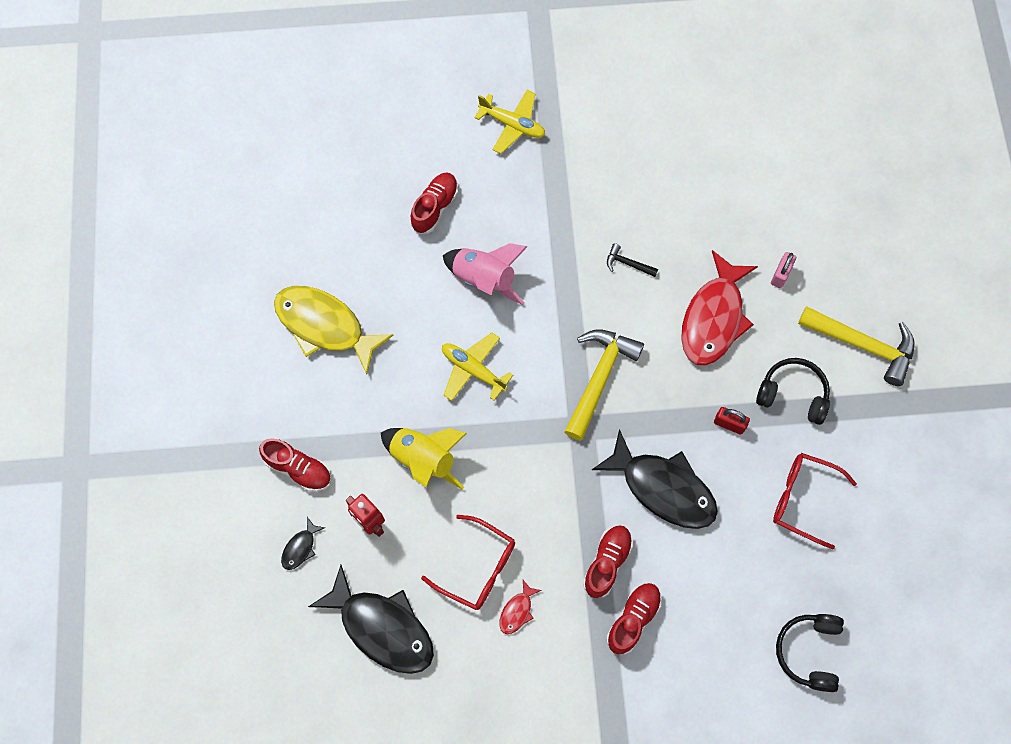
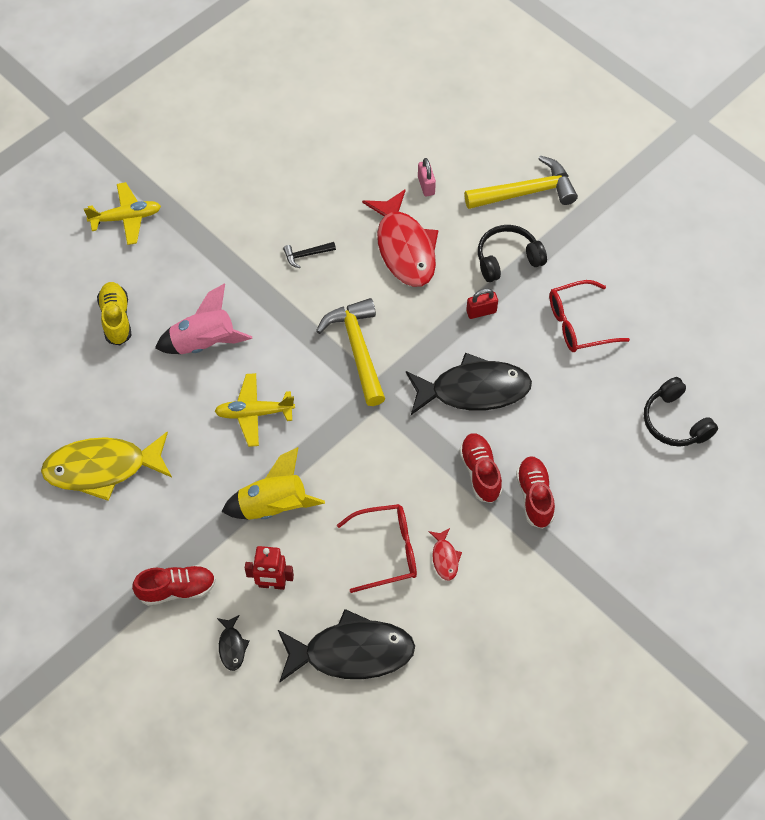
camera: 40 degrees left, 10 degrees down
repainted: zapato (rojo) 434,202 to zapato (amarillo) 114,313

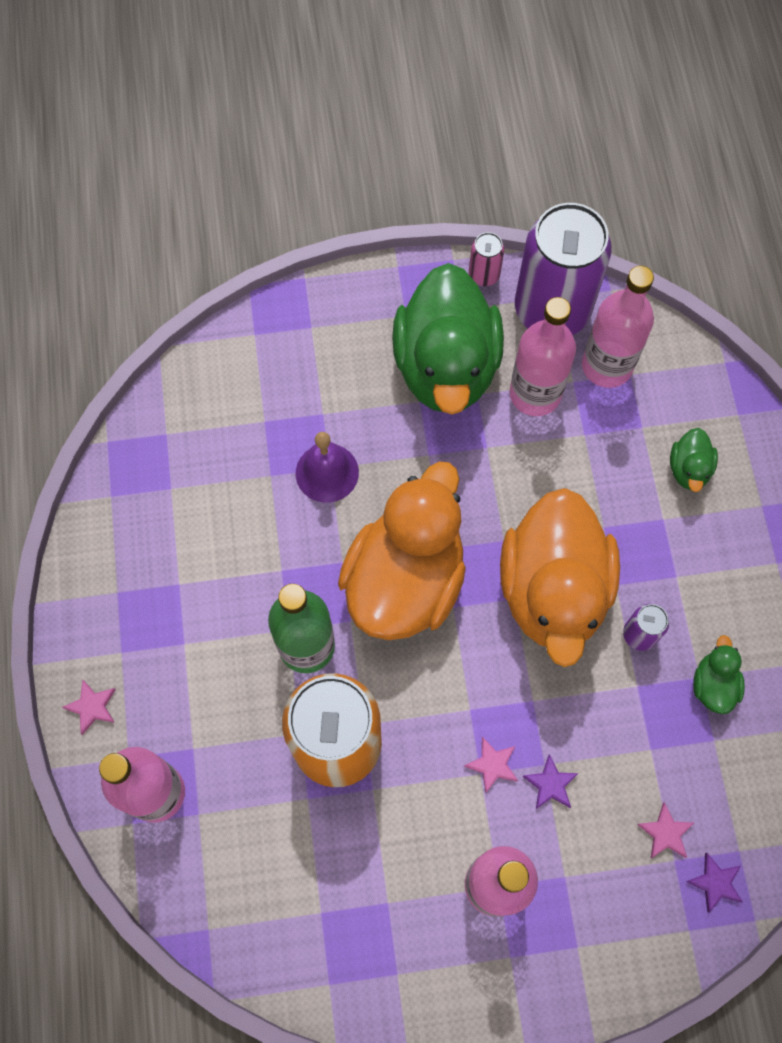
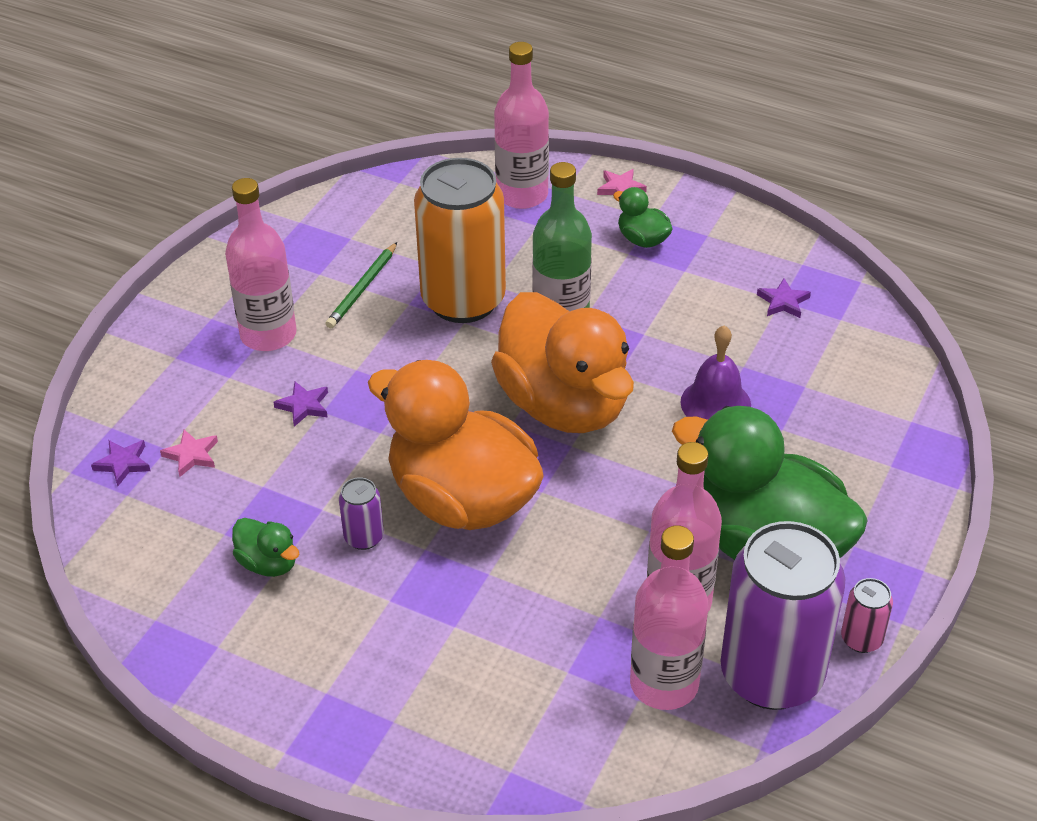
camera: 125 degrees right, 25 degrees down
gone: estrella (rosa) 491,765
new: lápiz (verde) 361,285; estrella (morado) 784,298
shifted: pato (verde) 694,460 to 642,217

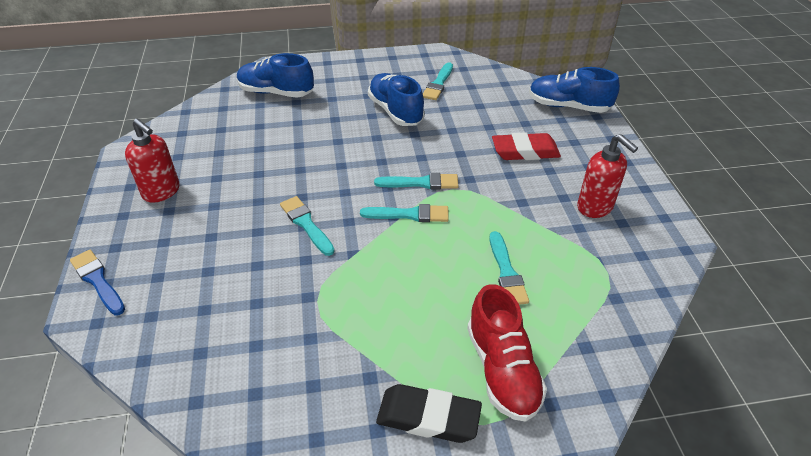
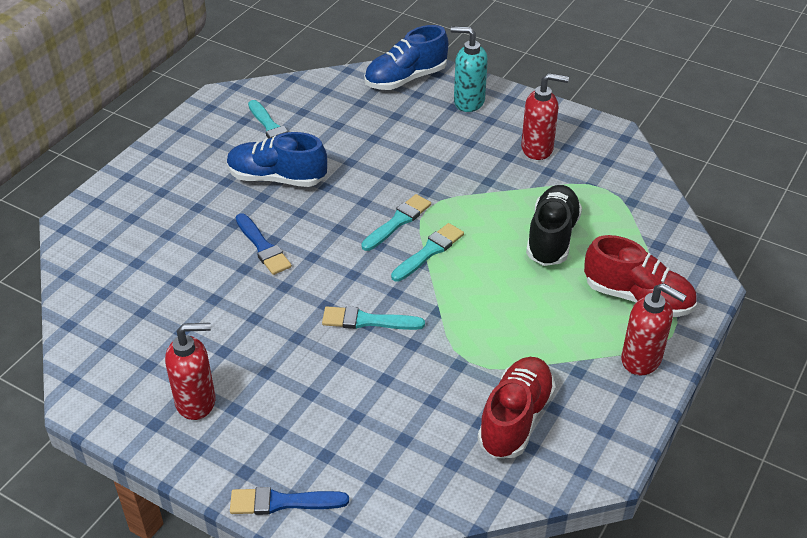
camera: 50 degrees left, 0 degrees up
gone: zapato (azul) 275,75; goma de borrar (rojo) 526,146
new: dispensador de jabón (turquesa) 469,69; pincel (azul) 264,244; zapato (rojo) 517,407
swapped: pincel (turquesa) 509,268 to zapato (negro) 554,225; goma de borrar (negro) 429,413 to dispensador de jabón (rojo) 654,329

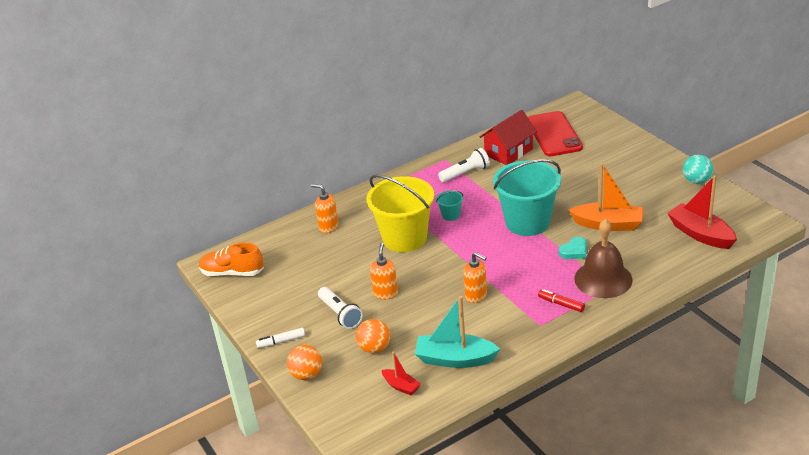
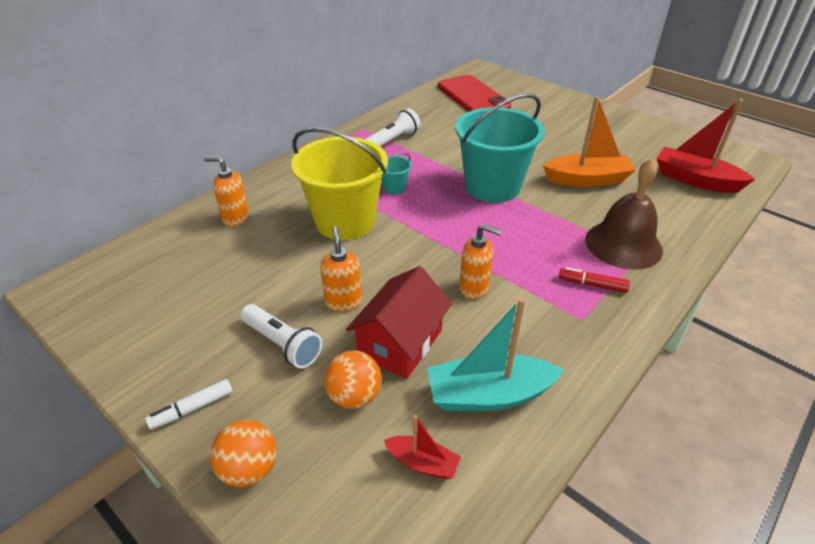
camera: 20 degrees left, 5 degrees up
gone: pelota (turquesa) 698,169; corazón (turquesa) 573,248; zapato (naranja) 231,259
shifted: casa (rojo) 508,137 to 399,322

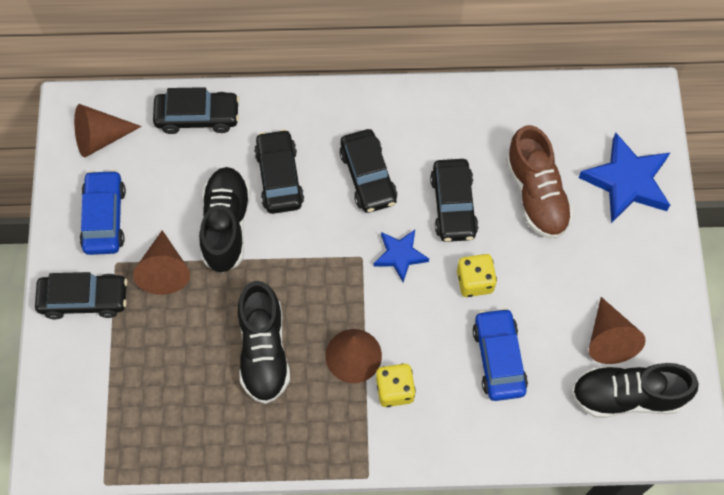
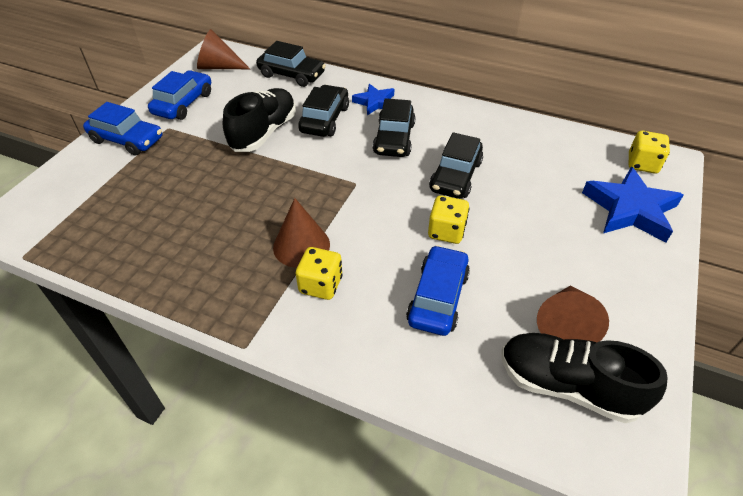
camera: 25 degrees right, 20 degrees down
gone: zapato (marrón) 540,182; cono (marrón) 161,262; zapato (negro) 264,342
new: dado (amarillo) 649,152
shifted: estrella (azul) 401,256 to 373,99
repainted: coche (negro) 81,295 to coche (azul) 122,129

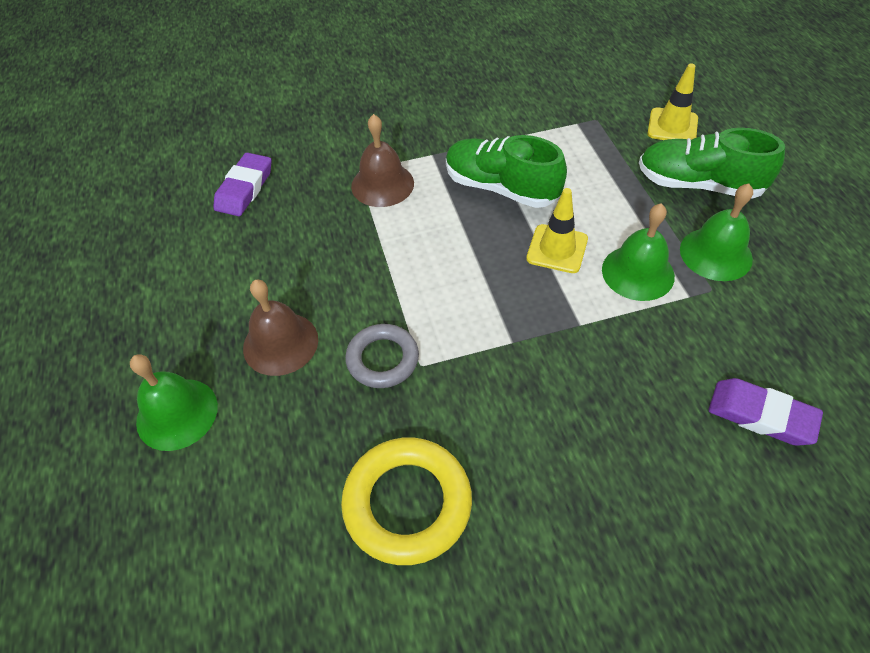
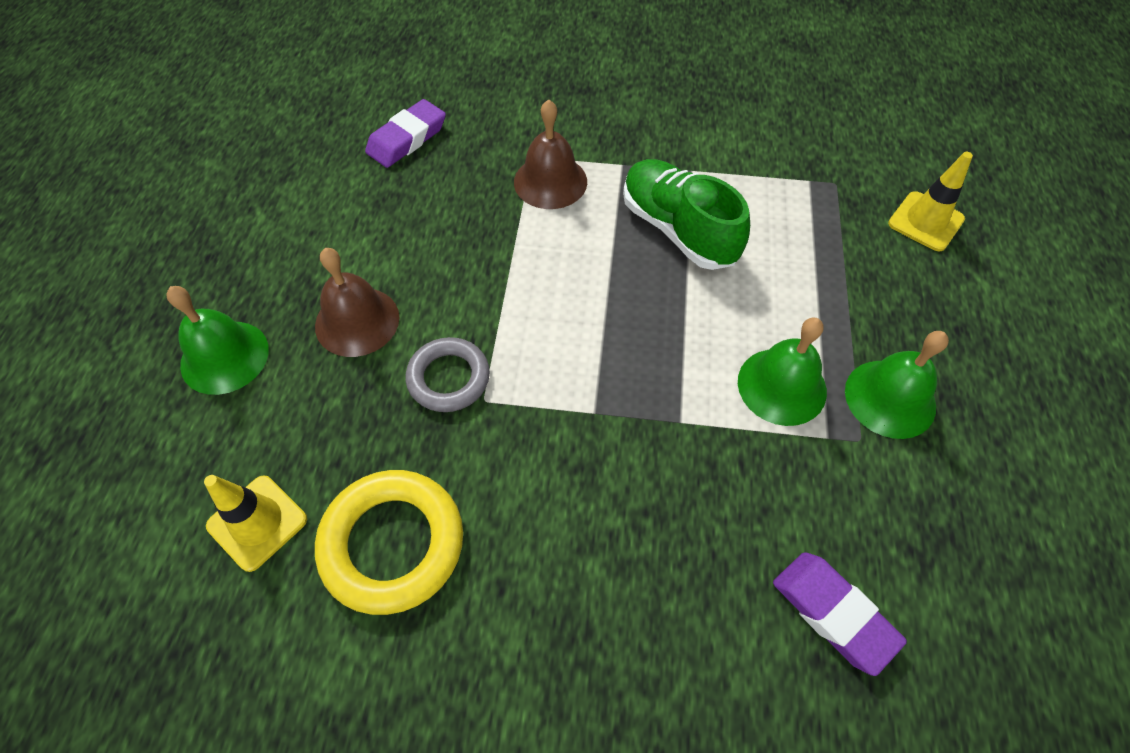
camera: 20 degrees right, 5 degrees up
gone: zapato (verde) 712,163
shifted: cono de tráfico (amarillo) 557,230 to 255,523

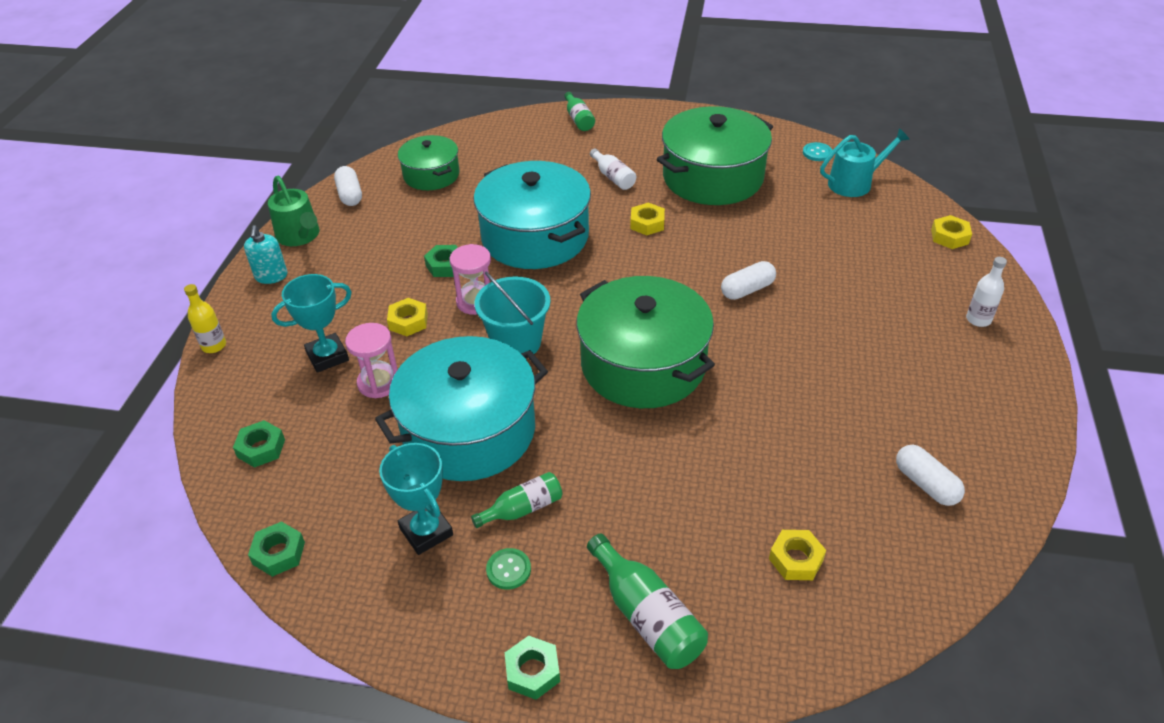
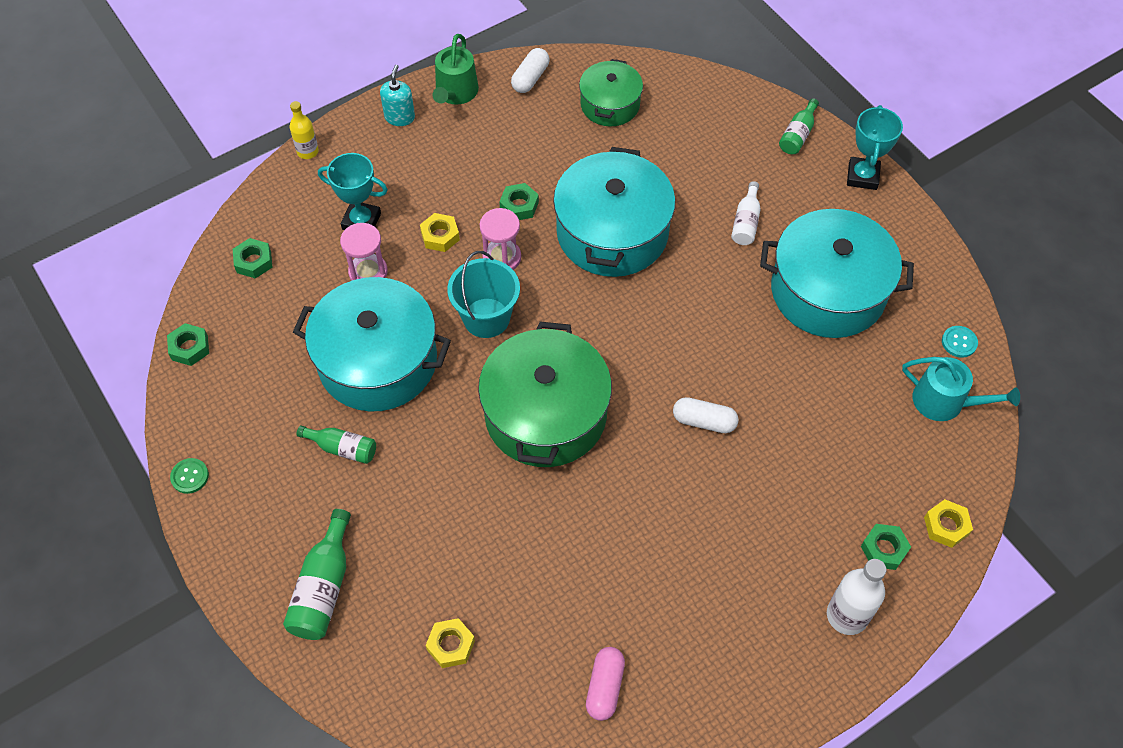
camera: 45 degrees right, 15 degrees up
gone: tuerca (amarillo) 647,219
shifted: trofeo (turquesa) 416,499 to 875,147; botón (verde) 508,569 to 189,476; tuerca (verde) 532,668 to 886,547
repainted: olla (verde) 715,155 to olla (turquesa) 837,273; cápsula (blanco) 930,475 to cápsula (rosa) 605,684
rotated: dispensador de jabón (turquesa) 265,254 = 397,95 150 degrees clockwise
scaled: botella (blanco) 986,292 = 856,597 x1.55

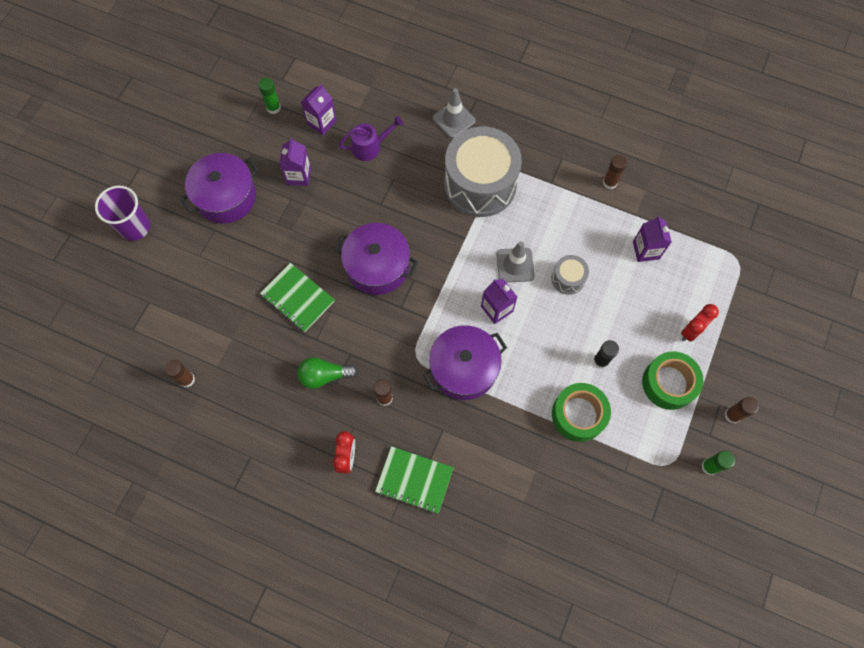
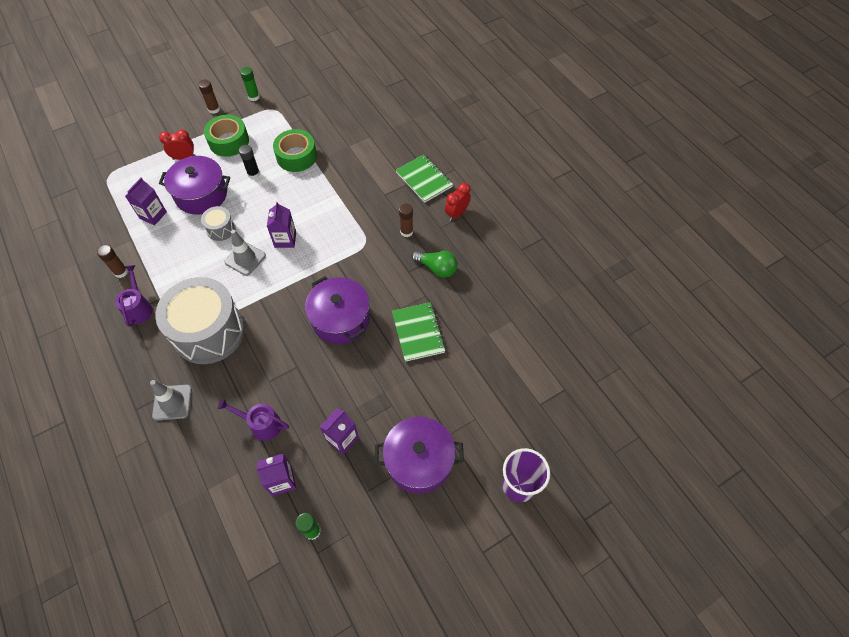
camera: 145 degrees left, 10 degrees down
gone: barra de pegamento (marrón) 179,373
new: regadera (morado) 134,296
shifted: olla (morado) 465,362 to 194,185

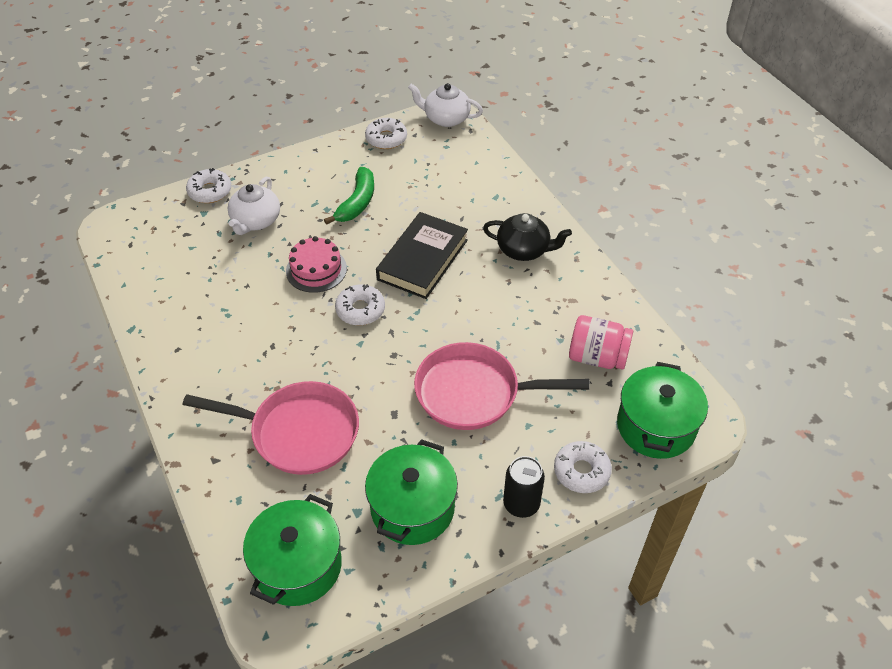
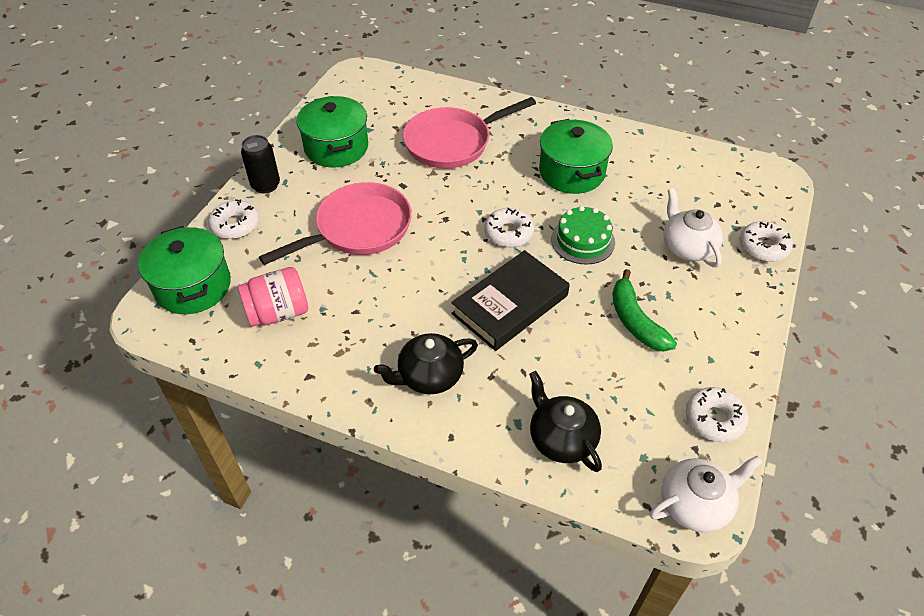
camera: 140 degrees right, 0 degrees up
new: tetera (negro) 565,421
shifted: olla (verde) 292,550 to 576,156
repainted: tarta (rosa) 316,264 to tarta (verde) 583,235
rotated: libro (negro) 422,255 = 510,300 60 degrees clockwise

